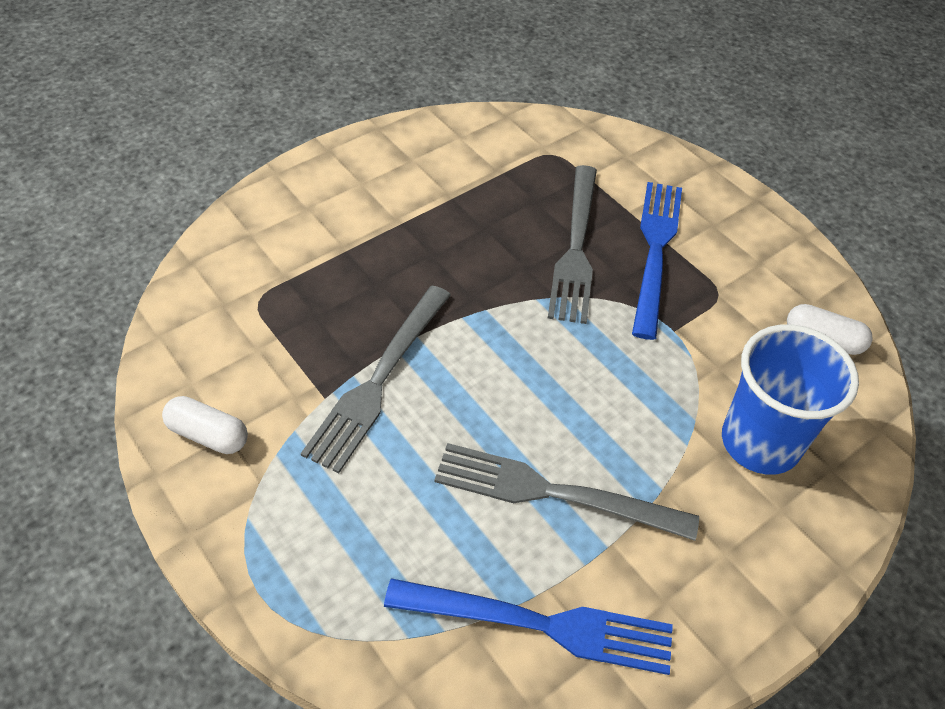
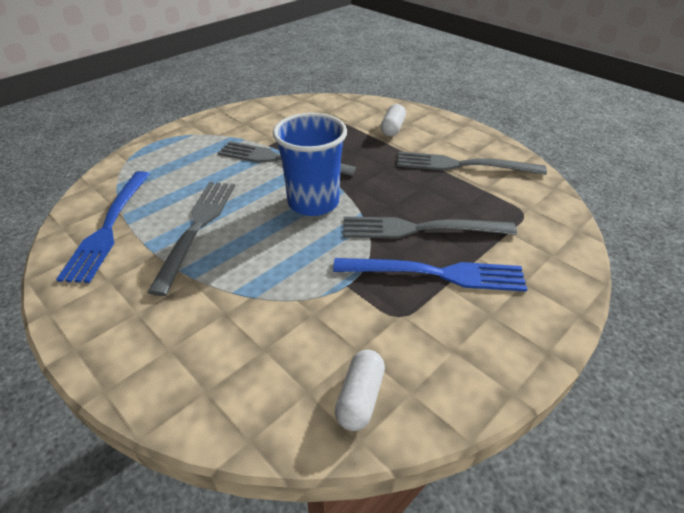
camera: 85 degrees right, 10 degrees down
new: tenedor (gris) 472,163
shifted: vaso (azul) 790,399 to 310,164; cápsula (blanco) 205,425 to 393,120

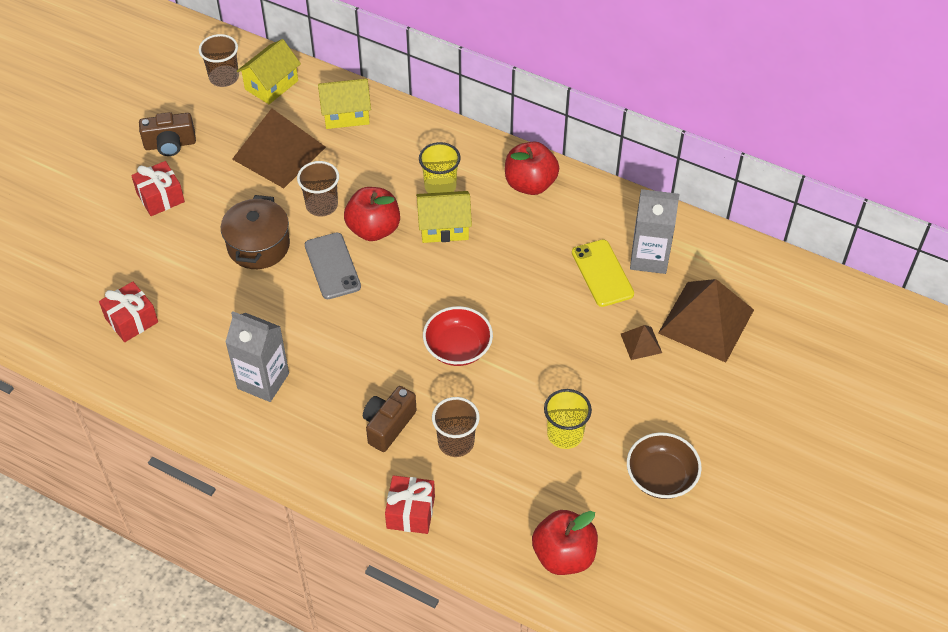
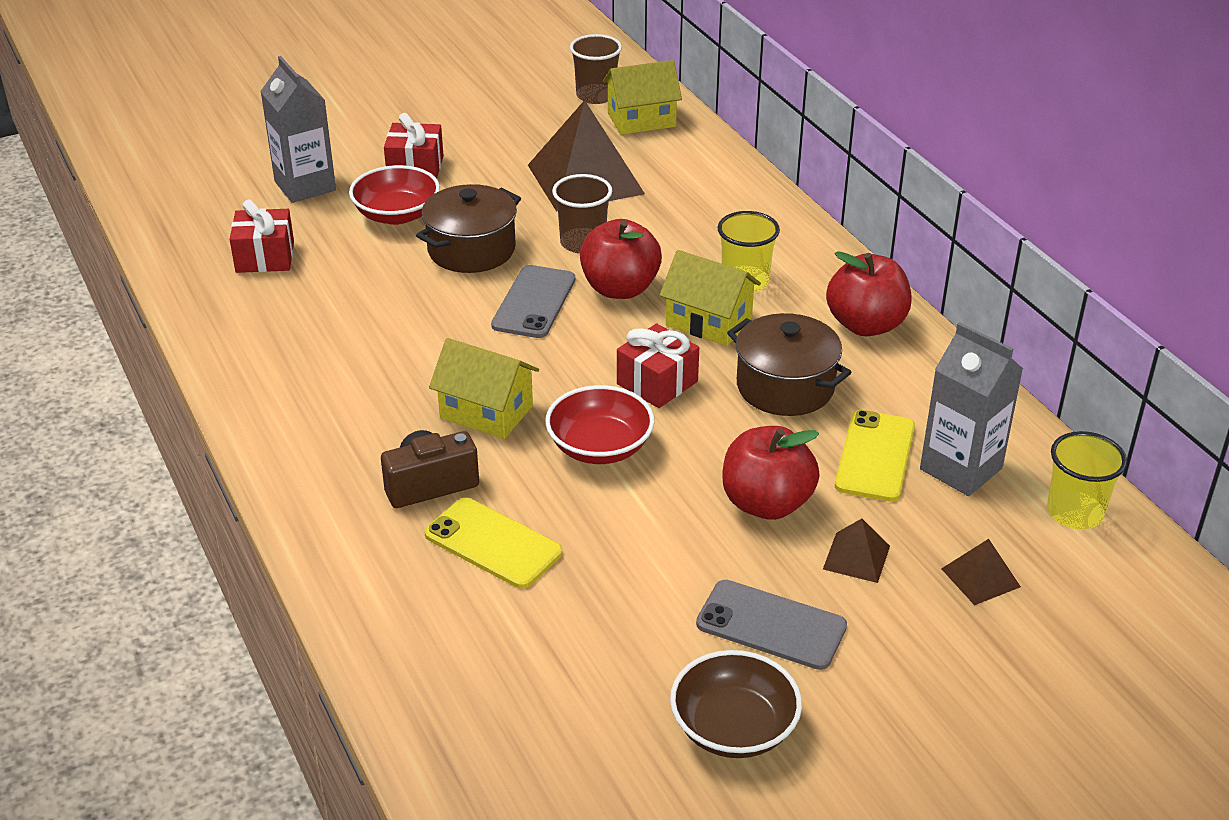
camera: 35 degrees right, 15 degrees down
gone: cámara (marrón) 167,134
new: cuenco (rojo) 394,195; olla (marrón) 789,364; móvil (gris) 771,625
shifted: casa (amarillo) 344,104 to 484,388; cartón de leche (gris) 257,356 to 298,129; vaso (amarillo) 568,419 to 1087,480; regalo (rojo) 410,504 to 658,365; manzana (rojo) 565,542 to 771,473
swapped: vaso (marrón) 456,427 to móvil (amarillo) 493,543
scaled: pirámide (marrón) 706,321 = 981,572 x0.45

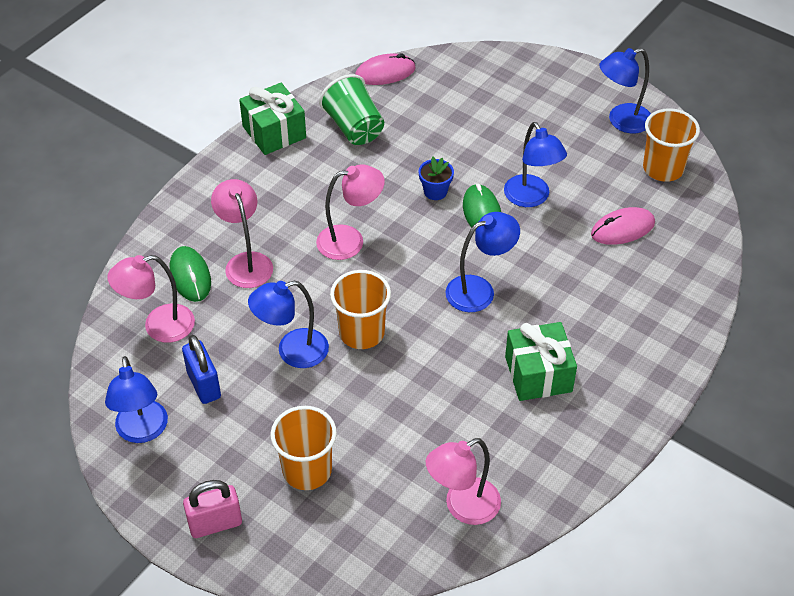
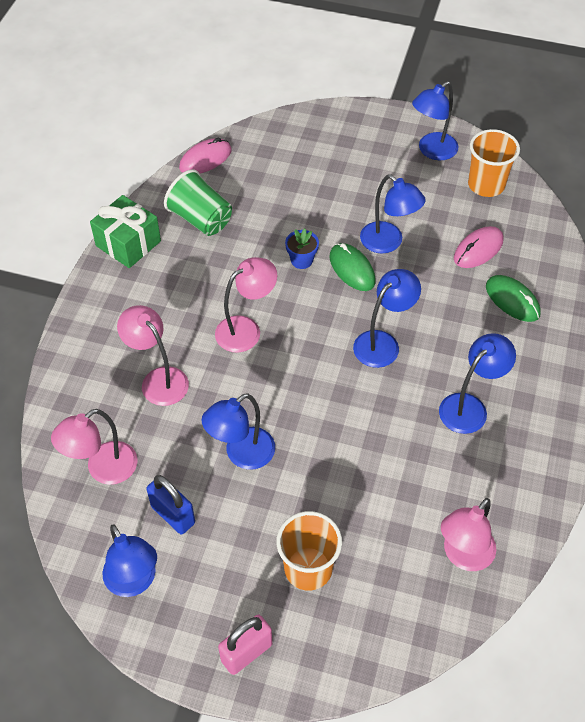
camera: 20 degrees left, 5 degrees up
gone: vaso (naranja) 360,309
shifted: ratón (verde) 190,274 to 513,298
swapped: regalo (verde) 541,361 to lámpara (azul) 477,383

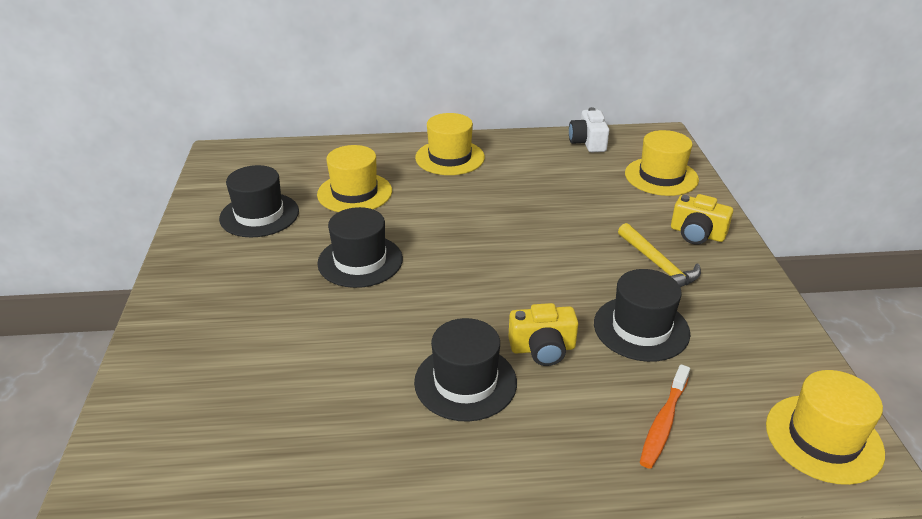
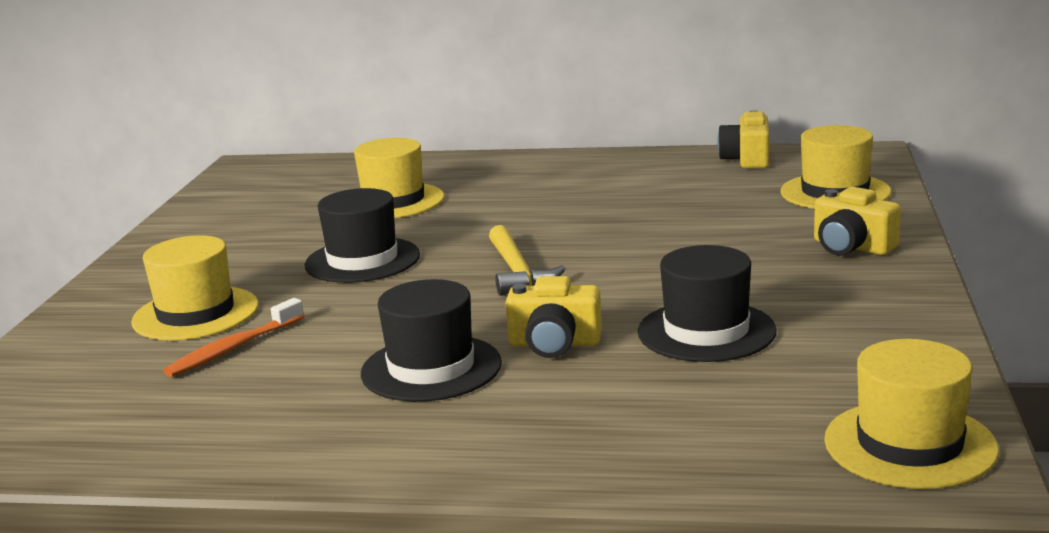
camera: 15 degrees right, 15 degrees down
gone: sombrero (negro) 259,201
shifted: sombrero (amarillo) 450,144 to 195,288; martillo (amarillo) 659,255 to 527,260; cepillo de dientes (naranja) 665,416 to 233,337
repainted: cámara (blanco) 589,129 to cámara (amarillo) 743,139

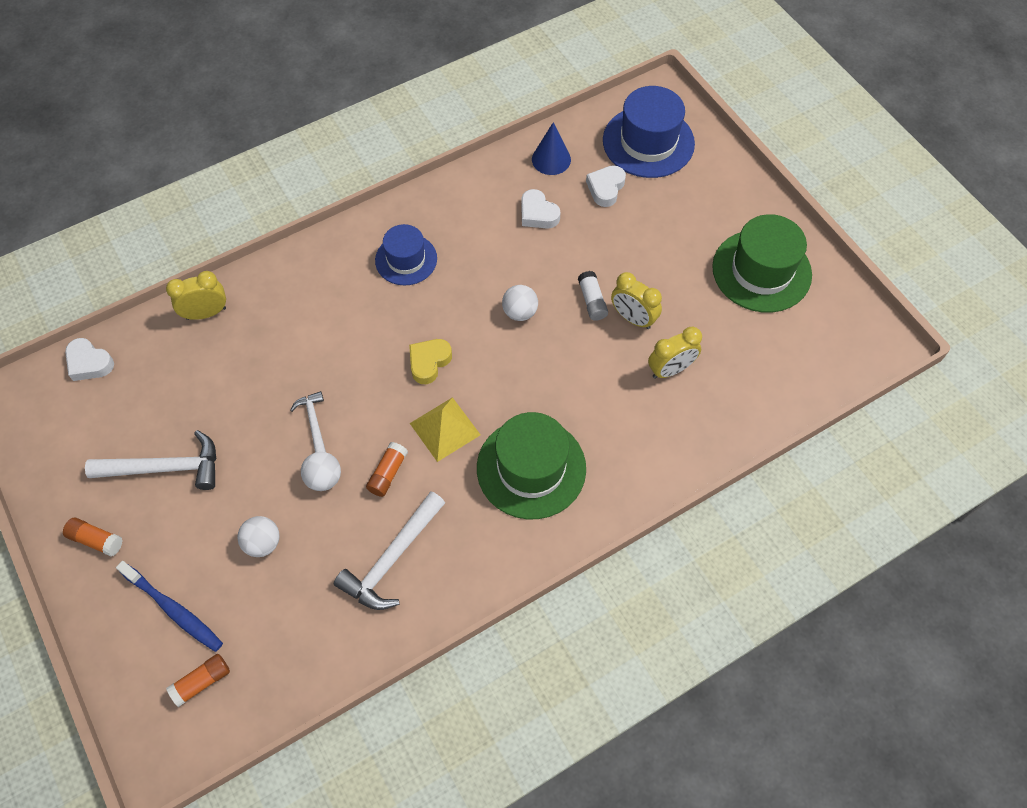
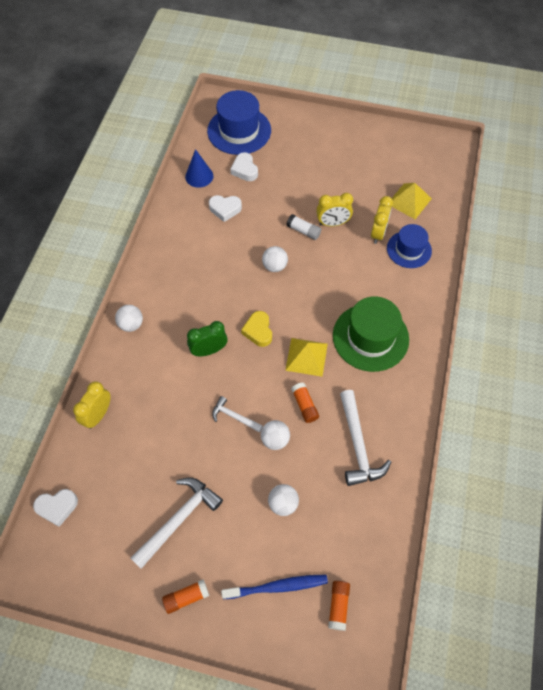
camera: 45 degrees left, 0 degrees up
gone: sombrero (verde) 762,263
new: pirámide (amarillo) 411,201; pelota (blanco) 129,318; despertador (verde) 207,338
shifted: sombrero (azul) 406,254 to 409,246

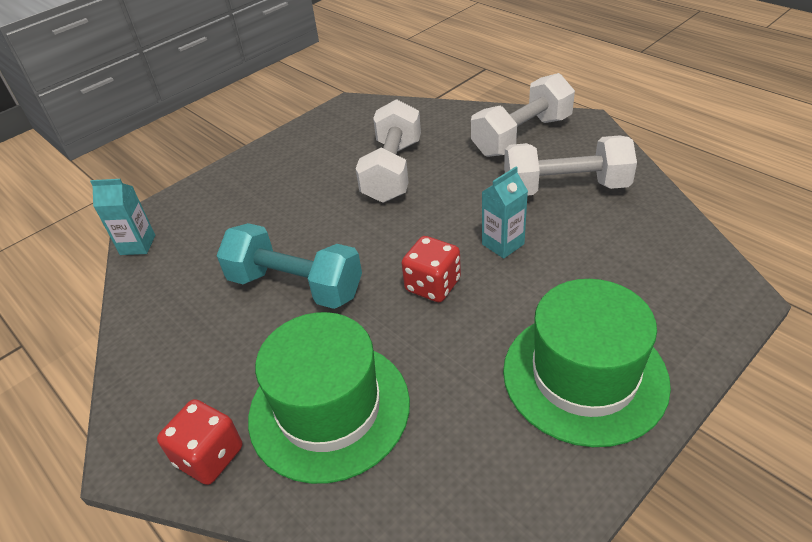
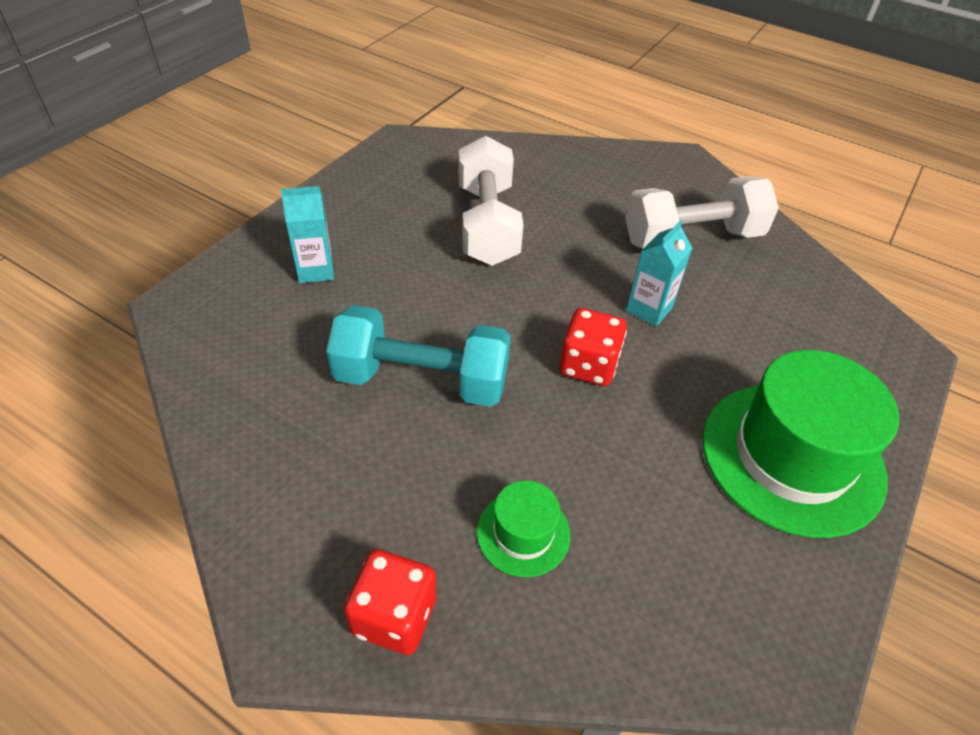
camera: 20 degrees left, 5 degrees up
gone: mancuerna (blanco) 523,115
shifted: cartón de leche (turquesa) 122,217 to 307,234
scaled: sombrero (verde) 329,398 = 524,528 x0.47

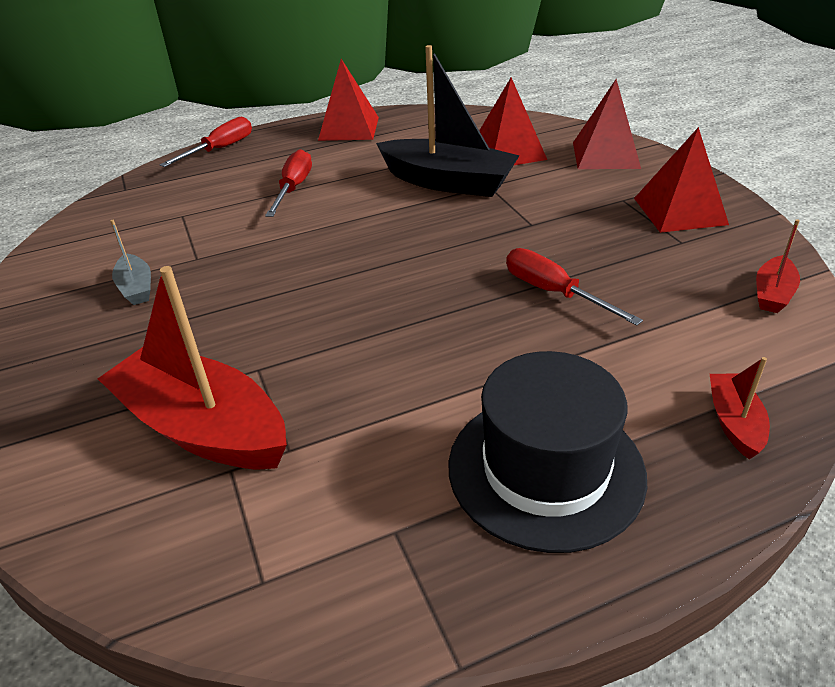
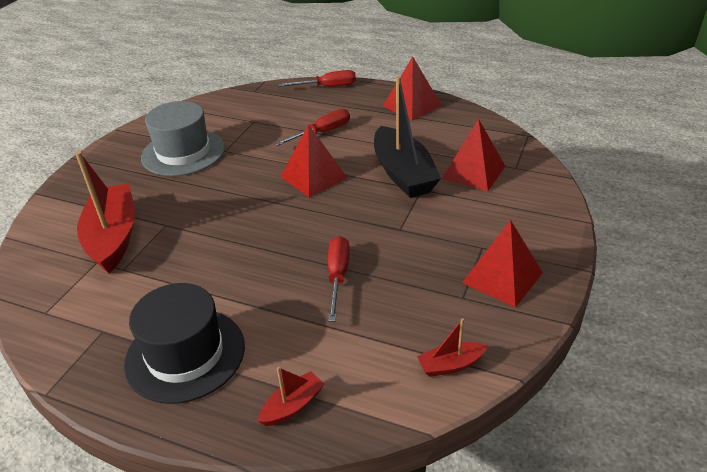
camera: 45 degrees right, 0 degrees up
shifted: pirámide (rojo) 607,124 to 314,160
swapped: barco (gris) 130,262 to sombrero (gris) 183,138

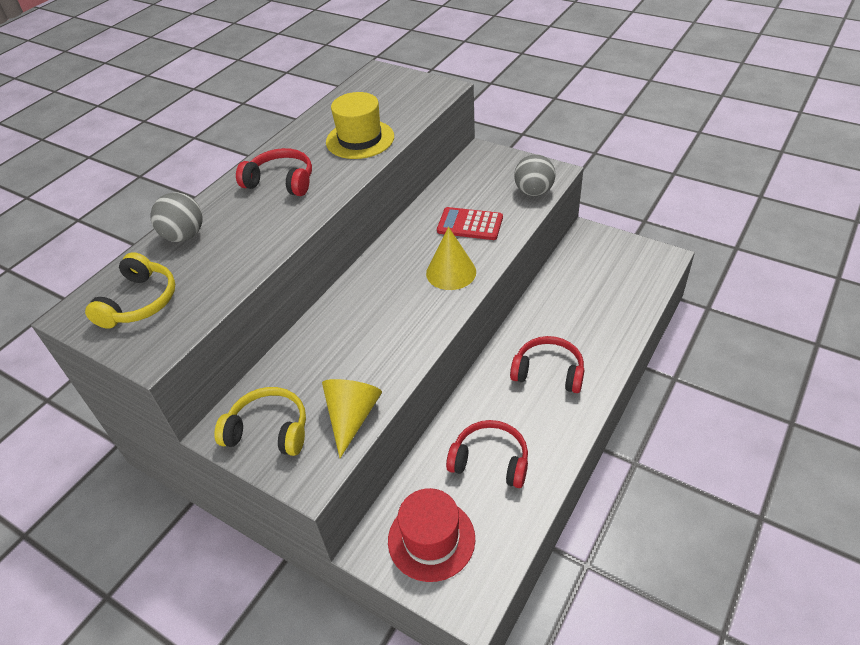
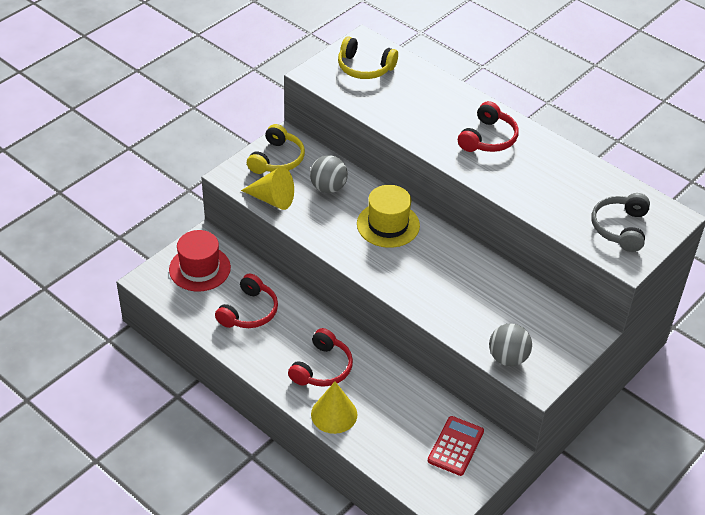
camera: 95 degrees right, 0 degrees up
new: auriculares (gris) 621,222
shifted: sombrero (amarillo) 360,125 to 388,216; pelota (gris) 177,217 to 329,174; calculadora (rojo) 470,223 to 456,446; cono (amarillo) 451,258 to 334,407

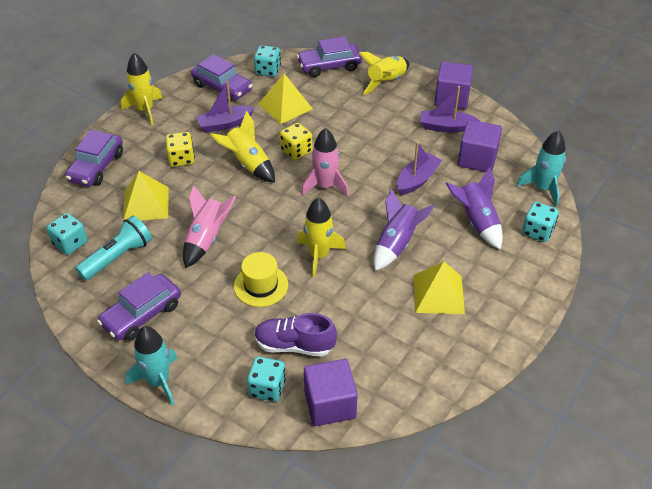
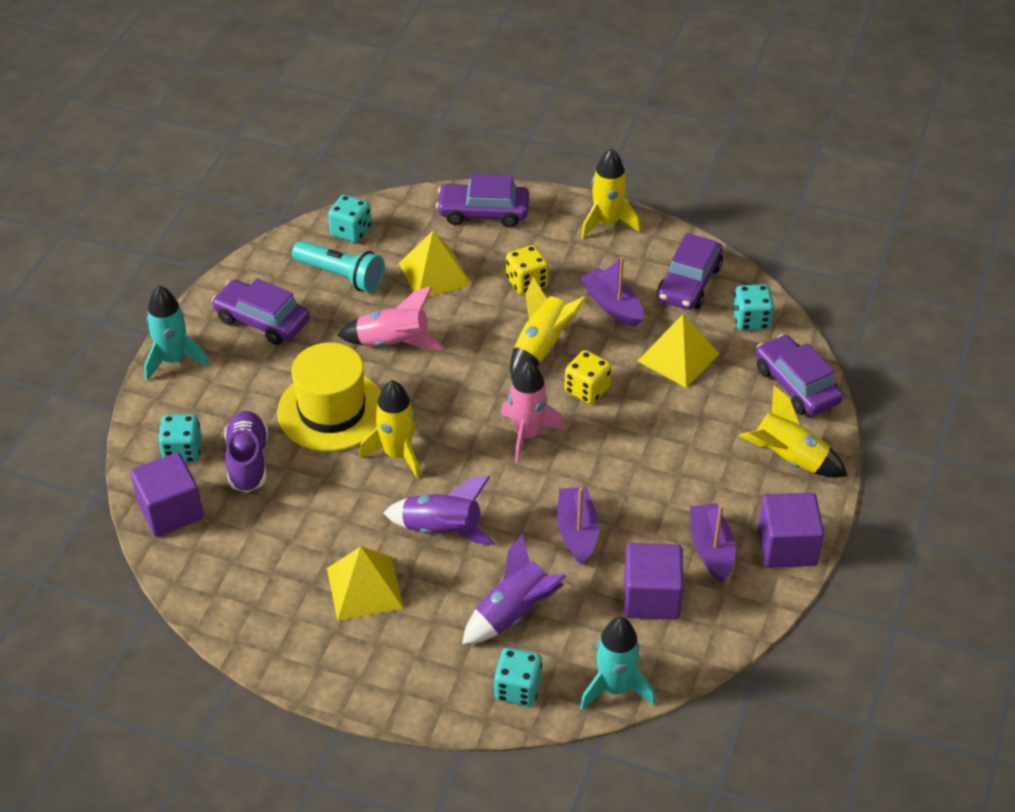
camera: 75 degrees right, 0 degrees up
rotated: barco (morado) 419,168 = 578,526 120 degrees counterclockwise
scaled: sombrero (amarillo) 261,279 = 329,397 x1.58

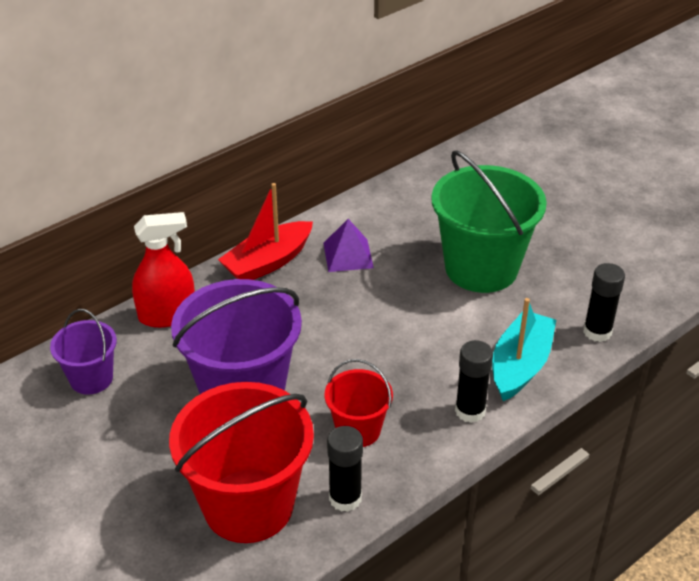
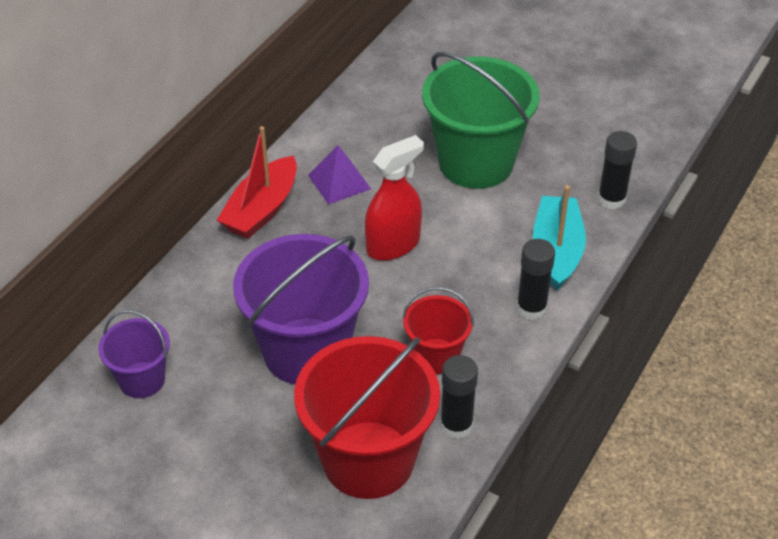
camera: 20 degrees left, 5 degrees up
shifted: pulverizador (rojo) 163,270 to 394,198

